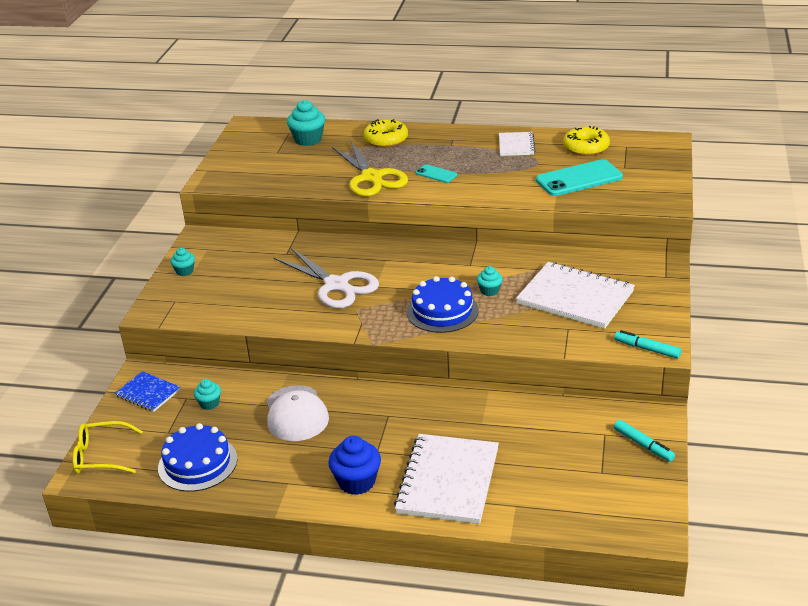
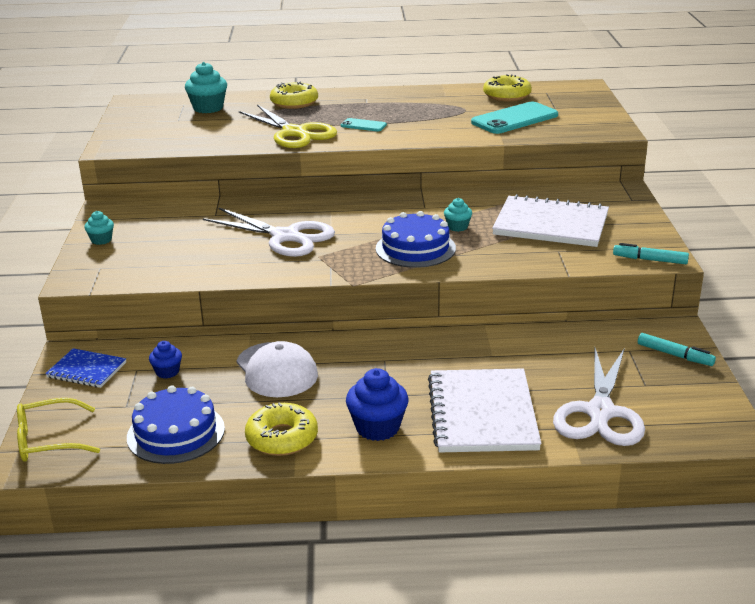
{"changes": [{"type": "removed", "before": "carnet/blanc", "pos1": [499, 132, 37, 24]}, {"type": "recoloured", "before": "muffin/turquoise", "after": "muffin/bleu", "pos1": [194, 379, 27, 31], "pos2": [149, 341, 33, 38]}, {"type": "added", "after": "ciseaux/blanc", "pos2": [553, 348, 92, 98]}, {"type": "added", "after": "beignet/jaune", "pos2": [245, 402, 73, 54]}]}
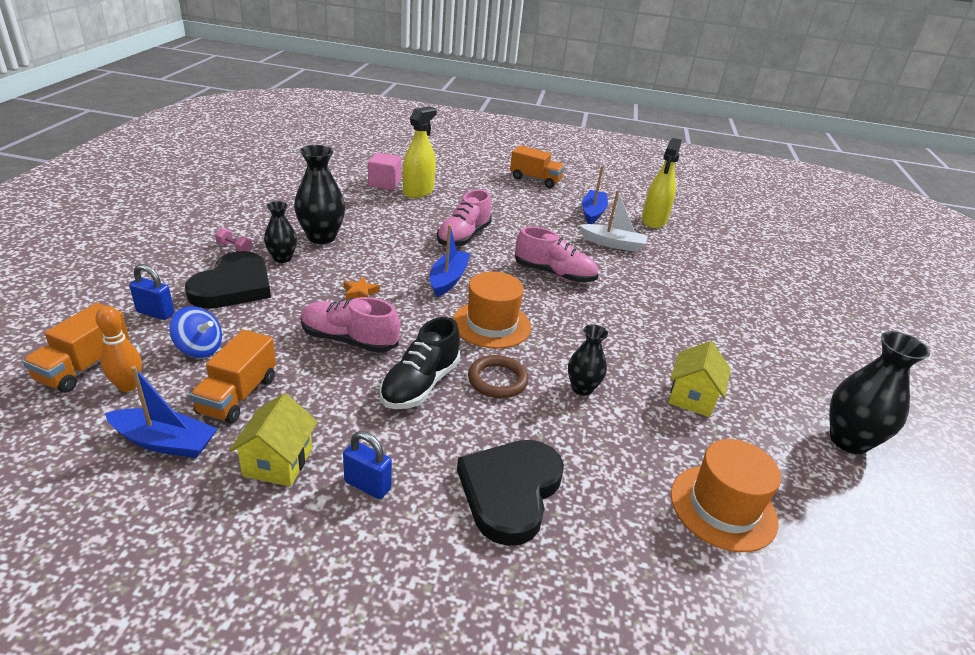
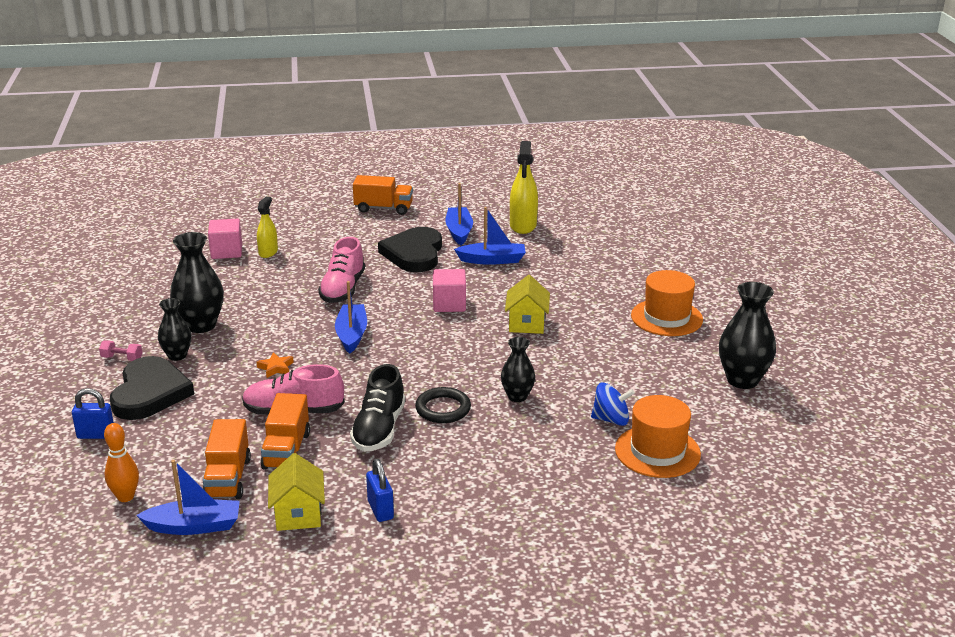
{"changes": [{"type": "resized", "before": "vaporisateur/jaune", "pos1": [403, 106, 34, 92], "pos2": [257, 197, 21, 61], "scale": 0.62}, {"type": "recoloured", "before": "bateau/blanc", "after": "bateau/bleu", "pos1": [579, 190, 69, 62], "pos2": [454, 207, 72, 58]}, {"type": "replaced", "before": "chaussure/rose", "after": "cube/rose", "pos1": [515, 227, 84, 55], "pos2": [433, 269, 33, 43]}, {"type": "moved", "before": "chapeau/orange", "pos1": [453, 272, 78, 77], "pos2": [631, 270, 72, 66]}, {"type": "moved", "before": "camion/orange", "pos1": [22, 303, 107, 90], "pos2": [260, 393, 50, 77]}, {"type": "moved", "before": "toupie/bleu", "pos1": [169, 306, 53, 52], "pos2": [591, 383, 44, 43]}, {"type": "moved", "before": "maison/jaune", "pos1": [668, 341, 63, 76], "pos2": [505, 275, 45, 59]}, {"type": "recoloured", "before": "anneau/marron", "after": "anneau/noir", "pos1": [468, 355, 61, 43], "pos2": [415, 387, 56, 36]}, {"type": "turned", "before": "cadenas/bleu", "pos1": [343, 431, 49, 68], "pos2": [366, 459, 28, 63], "turn": 60}, {"type": "moved", "before": "cœur/noir", "pos1": [457, 440, 107, 106], "pos2": [378, 227, 64, 45]}]}
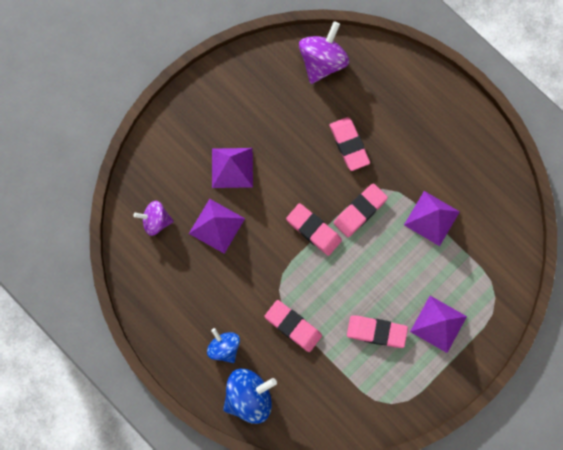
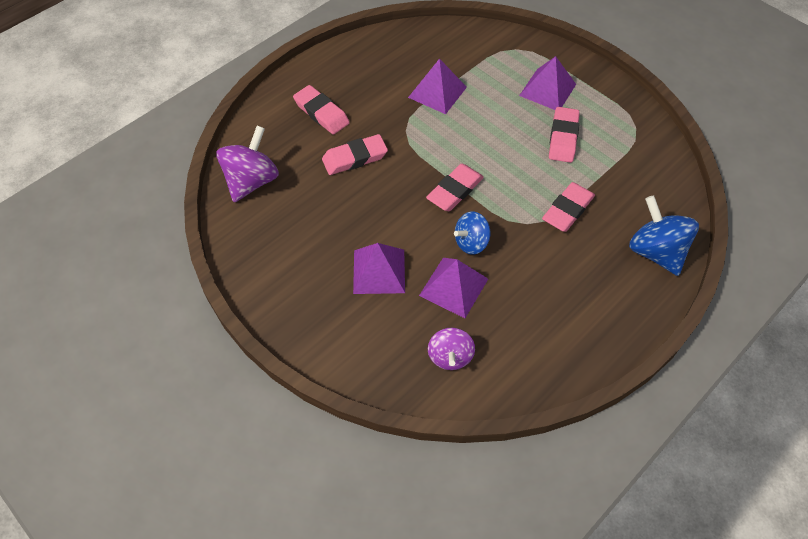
{"changes": [{"type": "turned", "before": "toupie/violet", "pos1": [299, 21, 50, 63], "pos2": [216, 126, 63, 76], "turn": 90}, {"type": "moved", "before": "gomme/rose", "pos1": [334, 183, 54, 54], "pos2": [293, 85, 57, 50]}, {"type": "moved", "before": "toupie/bleu", "pos1": [207, 328, 33, 35], "pos2": [454, 211, 36, 44]}]}
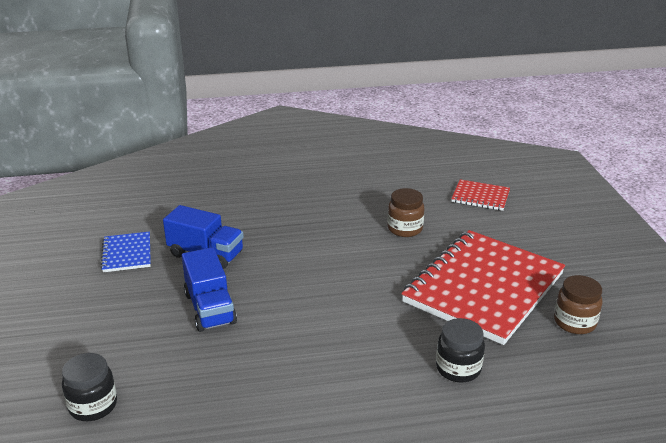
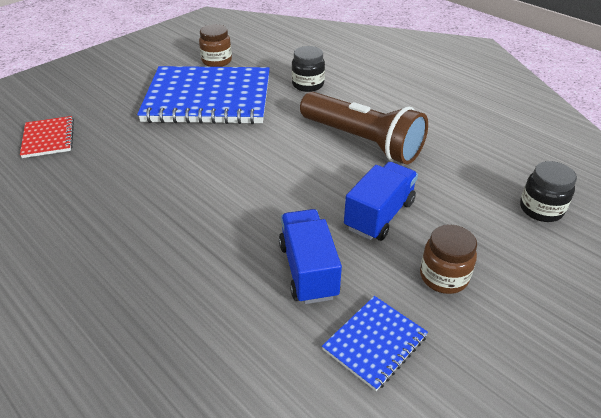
{"changes": [{"type": "moved", "before": "bocal/marron", "pos1": [387, 188, 38, 49], "pos2": [420, 224, 57, 70]}, {"type": "recoloured", "before": "carnet/rouge", "after": "carnet/bleu", "pos1": [401, 230, 164, 115], "pos2": [137, 66, 133, 58]}, {"type": "added", "after": "lampe de poche/marron", "pos2": [300, 92, 128, 72]}]}
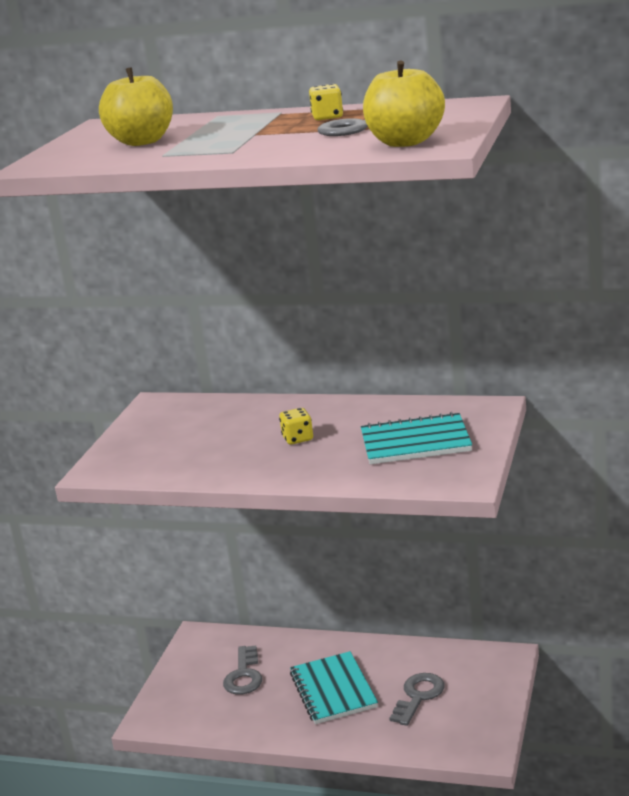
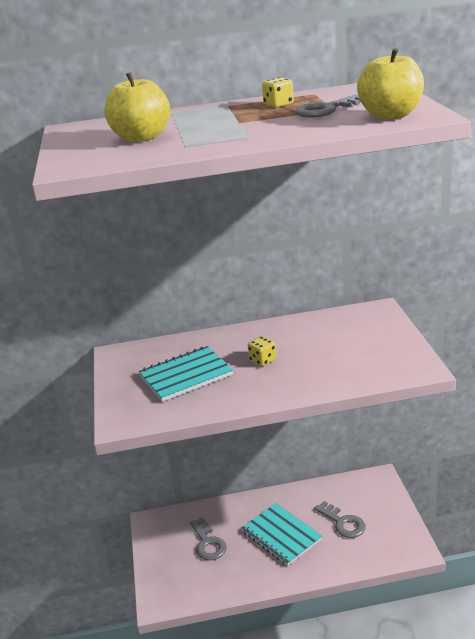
{"changes": [{"type": "moved", "before": "carnet/turquoise", "pos1": [361, 412, 111, 52], "pos2": [139, 346, 94, 56]}, {"type": "turned", "before": "clé/gris", "pos1": [389, 673, 56, 53], "pos2": [314, 501, 52, 37], "turn": 135}]}
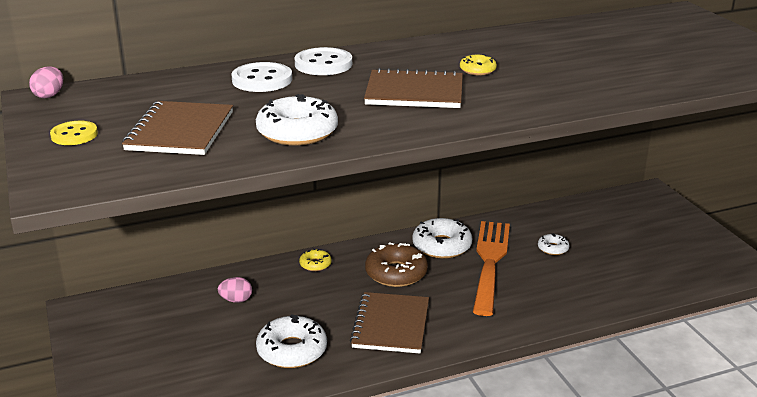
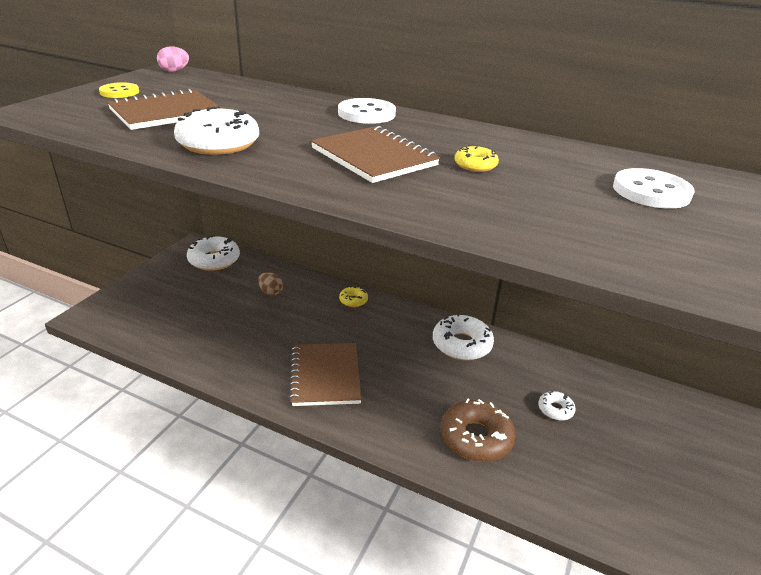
{"changes": [{"type": "moved", "before": "bouton/blanc", "pos1": [231, 62, 61, 30], "pos2": [613, 168, 82, 40]}, {"type": "removed", "before": "fourchette/orange", "pos1": [473, 221, 37, 95]}, {"type": "moved", "before": "beignet/marron", "pos1": [365, 242, 63, 45], "pos2": [441, 398, 75, 64]}, {"type": "recoloured", "before": "œuf/rose", "after": "œuf/marron", "pos1": [218, 277, 34, 26], "pos2": [258, 272, 25, 24]}, {"type": "turned", "before": "carnet/marron", "pos1": [350, 292, 79, 61], "pos2": [289, 343, 73, 63], "turn": -60}, {"type": "moved", "before": "beignet/blanc", "pos1": [256, 314, 71, 54], "pos2": [187, 235, 53, 36]}]}
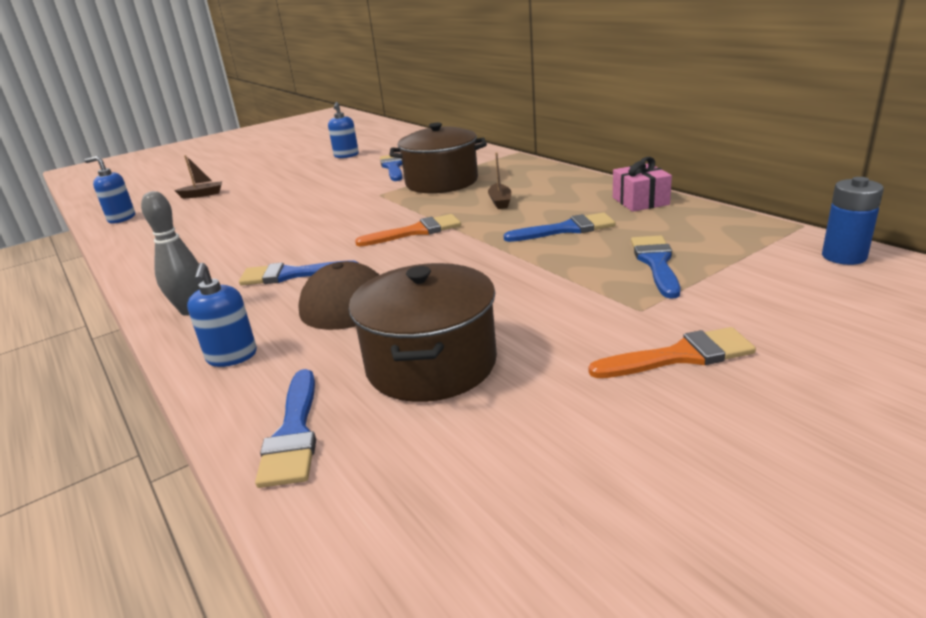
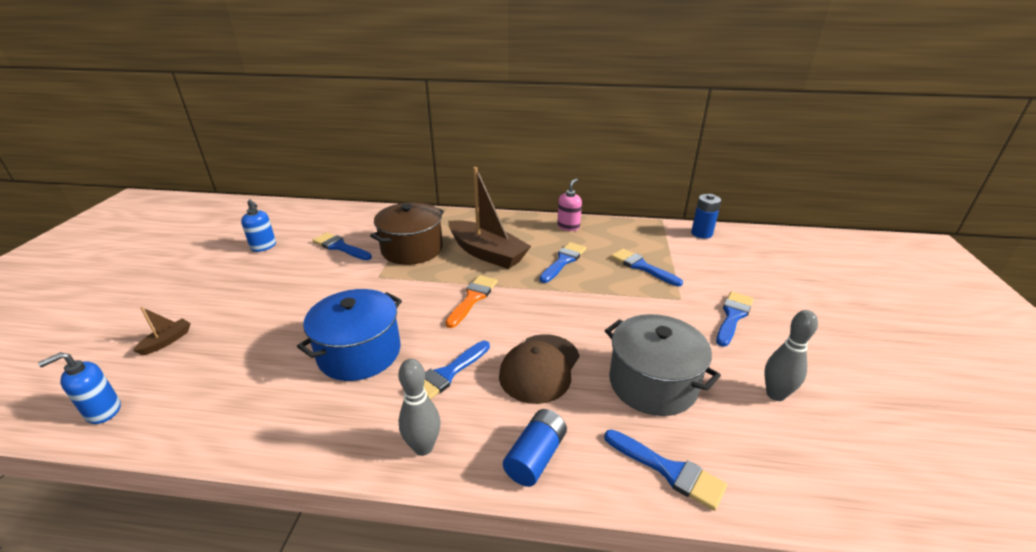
{"changes": [{"type": "resized", "before": "bateau/marron", "pos1": [488, 152, 23, 57], "pos2": [448, 167, 83, 102], "scale": 2.4}, {"type": "replaced", "before": "cadeau/rose", "after": "distributeur de savon/rose", "pos1": [613, 157, 59, 55], "pos2": [557, 179, 25, 52]}, {"type": "replaced", "before": "distributeur de savon/bleu", "after": "pile/bleu", "pos1": [187, 263, 70, 104], "pos2": [503, 409, 64, 78]}, {"type": "recoloured", "before": "marmite/marron", "after": "marmite/gris", "pos1": [349, 263, 148, 139], "pos2": [605, 314, 116, 102]}, {"type": "recoloured", "before": "pinceau/orange", "after": "pinceau/bleu", "pos1": [588, 327, 168, 51], "pos2": [716, 291, 37, 56]}, {"type": "added", "after": "marmite/bleu", "pos2": [297, 289, 105, 92]}, {"type": "added", "after": "quille/gris", "pos2": [764, 310, 54, 91]}]}
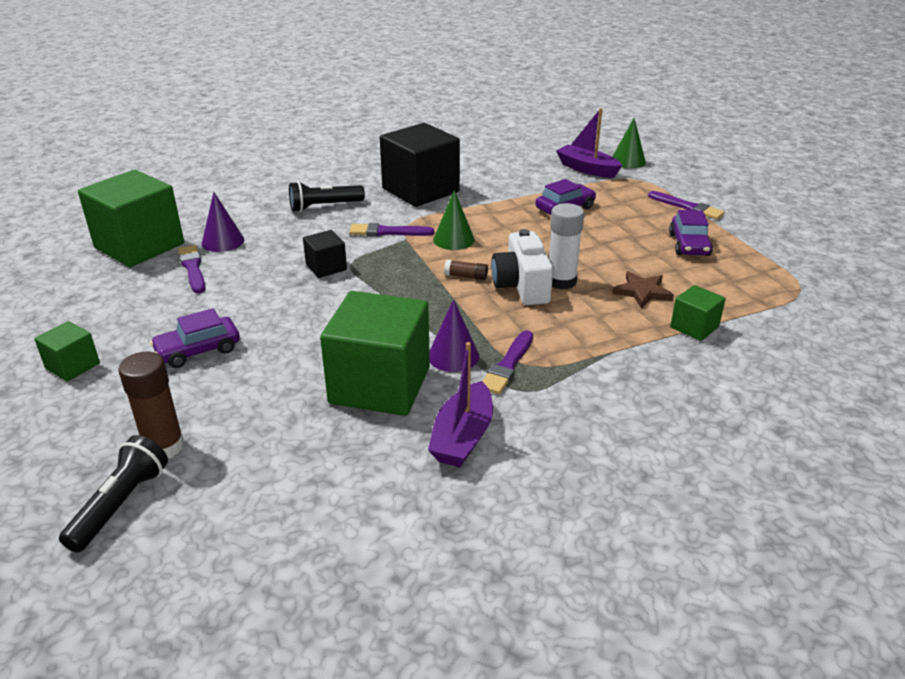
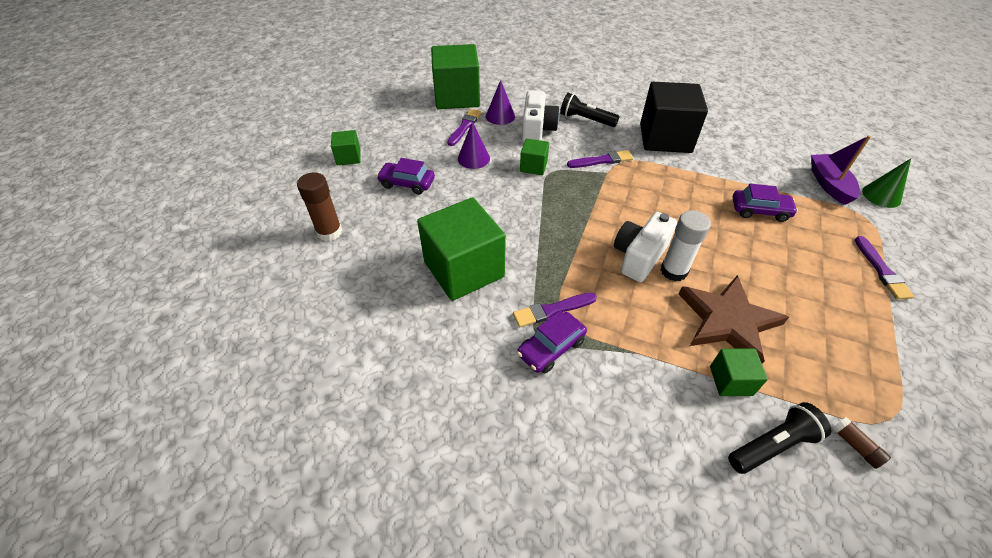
{"changes": [{"type": "removed", "before": "cône/vert", "pos1": [433, 190, 42, 60]}, {"type": "moved", "before": "voiture/violet", "pos1": [669, 210, 44, 46], "pos2": [517, 310, 70, 63]}, {"type": "turned", "before": "pinceau/violet", "pos1": [349, 223, 85, 13], "pos2": [567, 150, 66, 18], "turn": 120}, {"type": "recoloured", "before": "cube/noir", "after": "cube/vert", "pos1": [303, 230, 44, 48], "pos2": [520, 138, 29, 37]}, {"type": "moved", "before": "bâton de colle/marron", "pos1": [444, 260, 44, 20], "pos2": [832, 417, 59, 52]}, {"type": "resized", "before": "étoile/marron", "pos1": [612, 271, 62, 38], "pos2": [679, 275, 110, 89], "scale": 1.86}, {"type": "moved", "before": "cône/violet", "pos1": [429, 299, 50, 73], "pos2": [458, 121, 32, 48]}, {"type": "removed", "before": "bateau/violet", "pos1": [428, 342, 65, 125]}, {"type": "moved", "before": "lampe de poche/noir", "pos1": [59, 435, 109, 117], "pos2": [728, 402, 103, 72]}, {"type": "added", "after": "appareil photo/blanc", "pos2": [522, 90, 38, 52]}]}
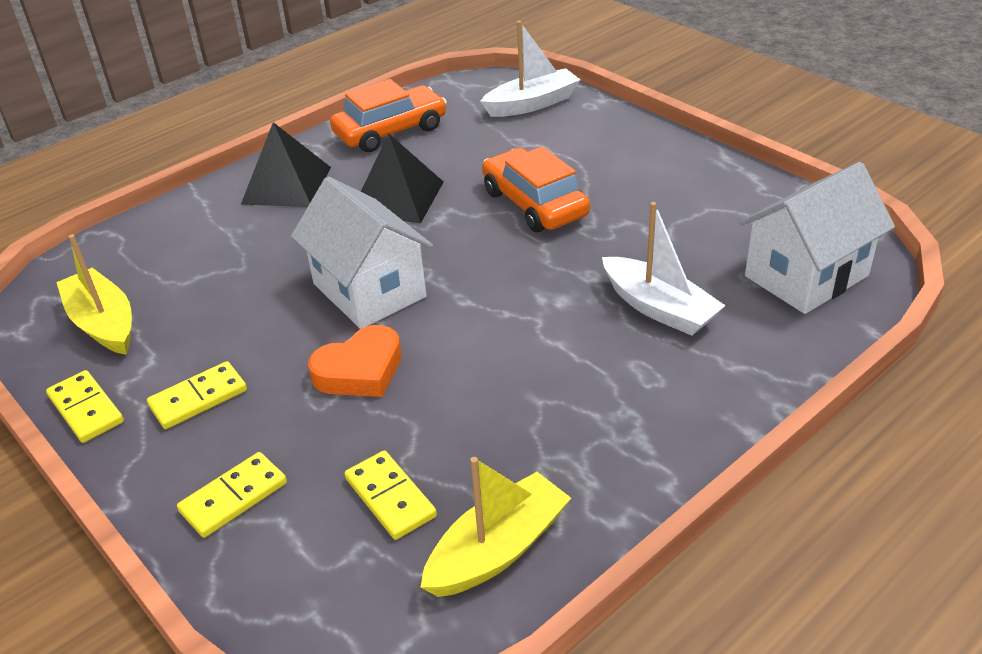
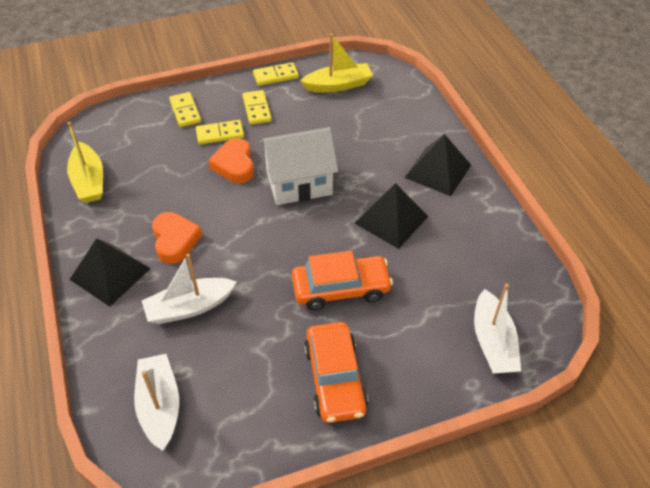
{"changes": [{"type": "moved", "before": "voiture/orange", "pos1": [330, 79, 117, 73], "pos2": [304, 322, 64, 101]}, {"type": "replaced", "before": "maison/blanc", "after": "bateau/blanc", "pos1": [740, 162, 155, 152], "pos2": [134, 354, 45, 97]}, {"type": "moved", "before": "domino/jaune", "pos1": [344, 450, 93, 90], "pos2": [196, 120, 48, 24]}, {"type": "added", "after": "cœur/orange", "pos2": [152, 212, 51, 52]}, {"type": "added", "after": "pyramide/noir", "pos2": [69, 238, 82, 69]}]}
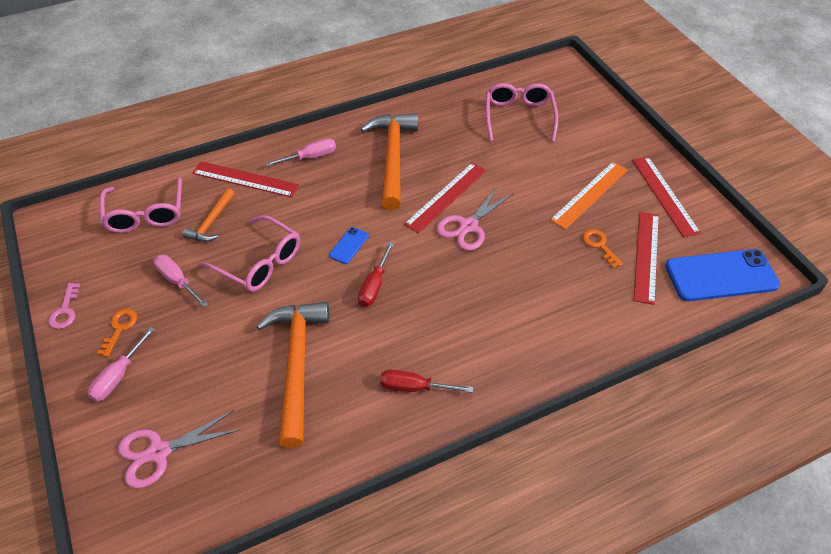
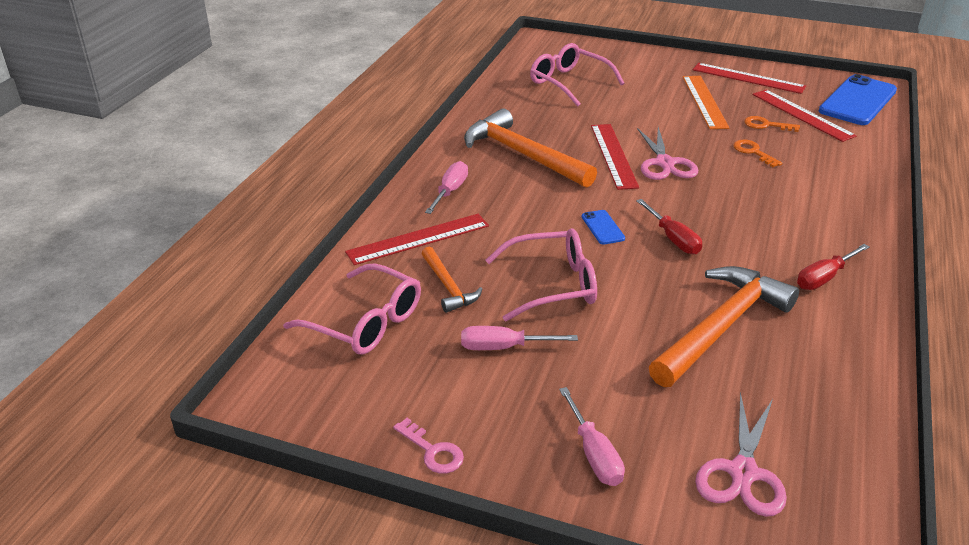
{"changes": [{"type": "turned", "before": "marteau/orange", "pos1": [256, 302, 73, 146], "pos2": [649, 266, 150, 121], "turn": 90}, {"type": "moved", "before": "clé/orange", "pos1": [97, 309, 40, 48], "pos2": [733, 140, 49, 27]}]}
